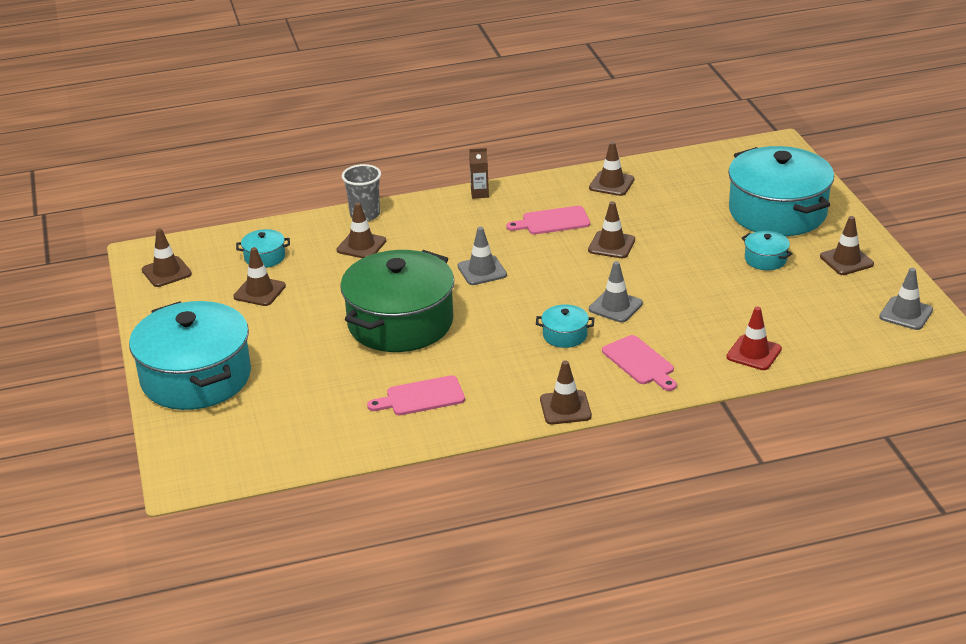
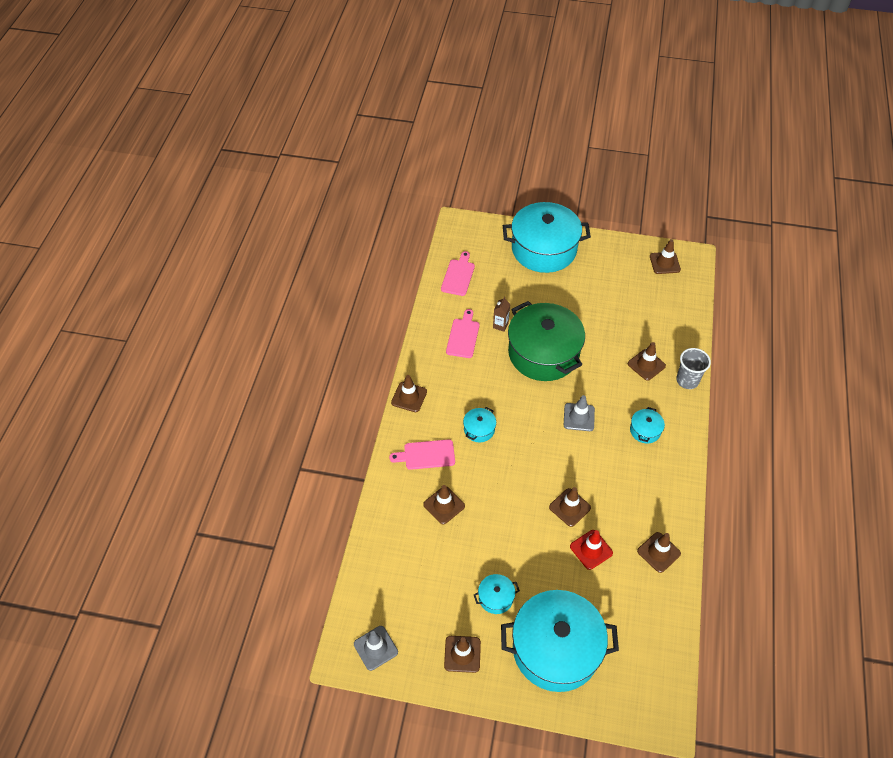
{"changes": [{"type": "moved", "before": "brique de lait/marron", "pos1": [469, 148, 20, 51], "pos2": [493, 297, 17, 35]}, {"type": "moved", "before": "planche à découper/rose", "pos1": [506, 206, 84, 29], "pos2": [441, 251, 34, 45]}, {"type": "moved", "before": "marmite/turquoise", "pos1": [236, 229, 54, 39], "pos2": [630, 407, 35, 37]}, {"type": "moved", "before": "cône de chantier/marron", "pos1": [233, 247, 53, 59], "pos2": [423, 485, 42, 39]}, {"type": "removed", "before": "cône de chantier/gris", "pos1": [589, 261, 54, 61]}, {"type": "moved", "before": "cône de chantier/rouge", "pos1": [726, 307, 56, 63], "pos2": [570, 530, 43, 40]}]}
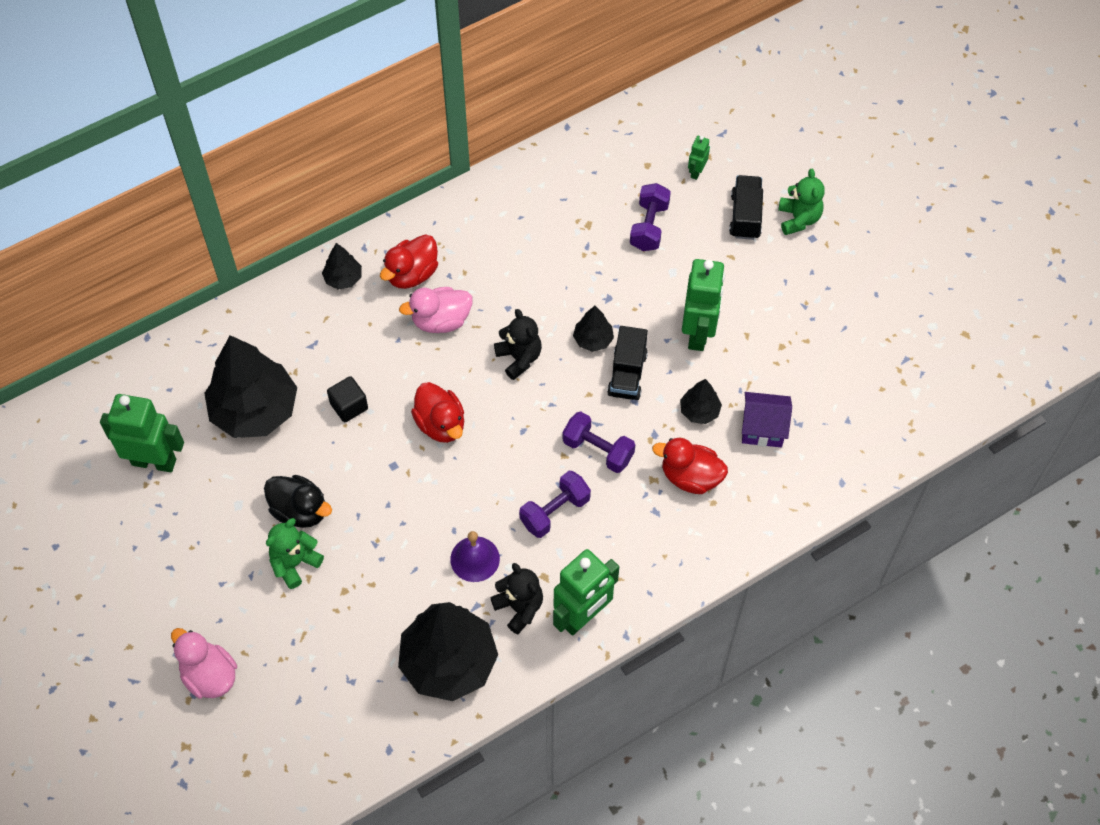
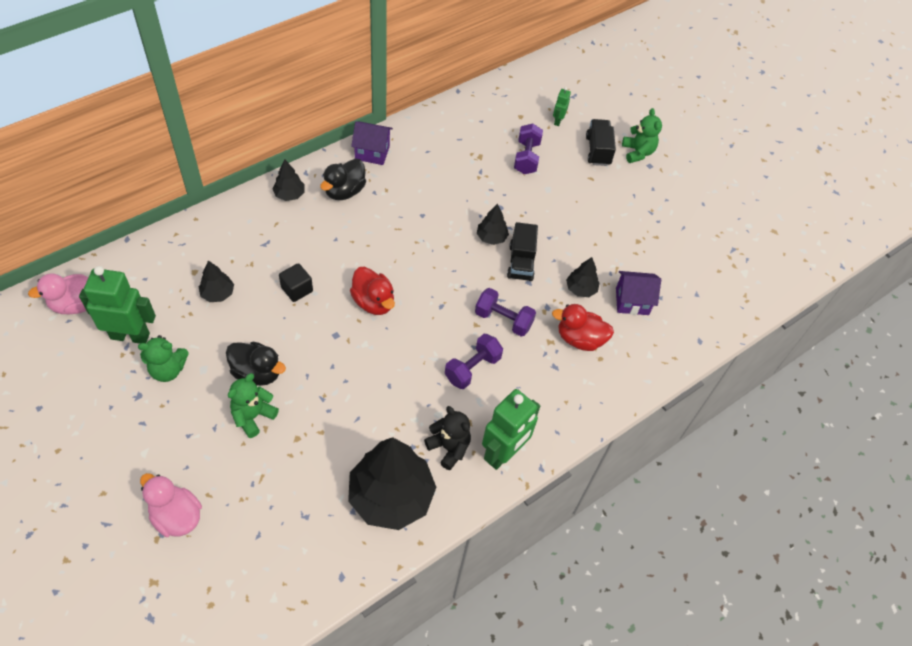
{"changes": [{"type": "recoloured", "before": "canard/rouge", "after": "canard/noir", "pos1": [380, 234, 58, 55], "pos2": [320, 158, 46, 42]}, {"type": "removed", "before": "robot/vert", "pos1": [682, 259, 43, 92]}, {"type": "moved", "before": "canard/rose", "pos1": [399, 287, 74, 46], "pos2": [28, 273, 61, 41]}, {"type": "removed", "before": "ours en peluche/noir", "pos1": [494, 309, 48, 71]}, {"type": "resized", "before": "arbre/noir", "pos1": [204, 335, 93, 103], "pos2": [199, 260, 35, 42], "scale": 0.45}, {"type": "removed", "before": "cloche/violet", "pos1": [450, 531, 50, 51]}, {"type": "added", "after": "maison/violet", "pos2": [351, 121, 42, 44]}, {"type": "added", "after": "ours en peluche/vert", "pos2": [138, 335, 51, 47]}]}
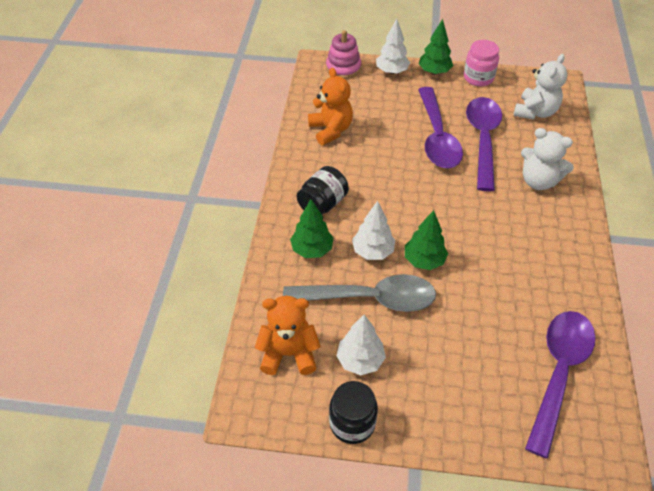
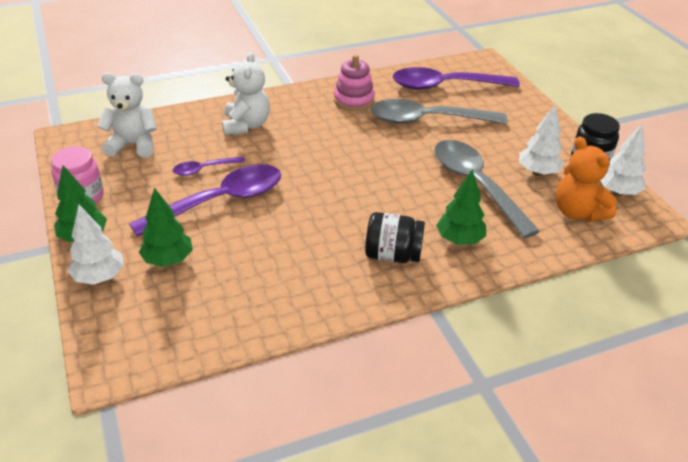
{"changes": [{"type": "moved", "before": "jouet à empiler/rose", "pos1": [326, 30, 35, 49], "pos2": [334, 55, 41, 56]}, {"type": "removed", "before": "ours en peluche/orange", "pos1": [308, 68, 45, 77]}, {"type": "resized", "before": "cuillère/violet", "pos1": [466, 97, 36, 95], "pos2": [173, 157, 72, 19], "scale": 0.48}, {"type": "moved", "before": "arbre/blanc", "pos1": [352, 201, 43, 59], "pos2": [600, 124, 46, 72]}, {"type": "moved", "before": "arbre/vert", "pos1": [405, 210, 43, 60], "pos2": [139, 187, 54, 80]}, {"type": "added", "after": "cuillère/gris", "pos2": [371, 99, 137, 25]}]}
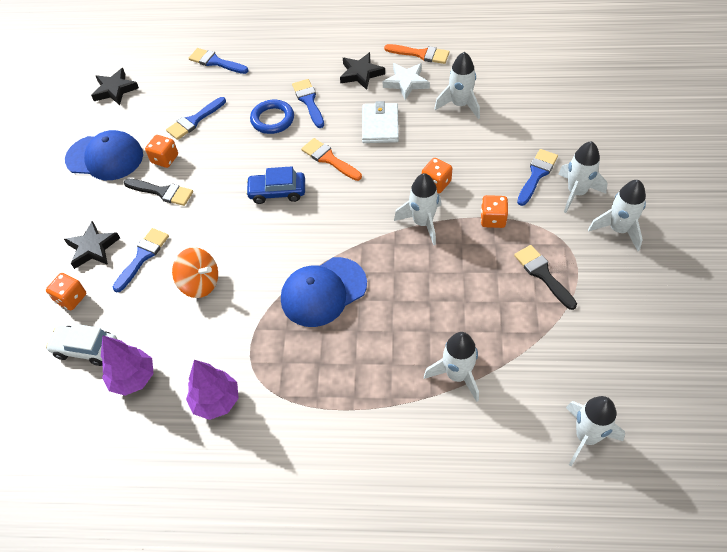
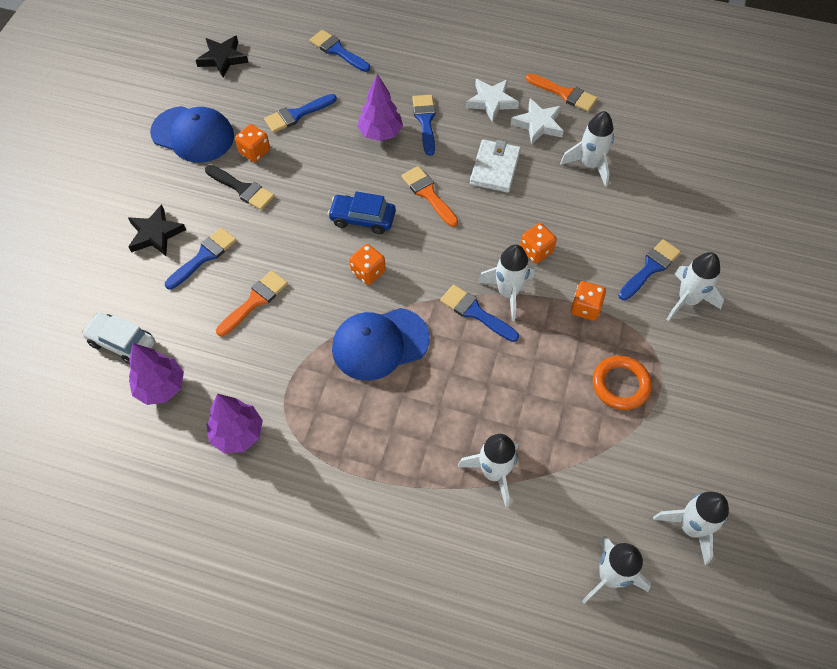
{"changes": [{"type": "recoloured", "before": "étoile/noir", "after": "étoile/blanc", "pos1": [340, 52, 45, 38], "pos2": [466, 79, 53, 44]}, {"type": "replaced", "before": "anneau/bleu", "after": "arbre/violet", "pos1": [250, 100, 44, 34], "pos2": [357, 74, 46, 67]}, {"type": "moved", "before": "fusée/blanc", "pos1": [588, 180, 58, 71], "pos2": [653, 492, 76, 73]}, {"type": "replaced", "before": "pinceau/noir", "after": "anneau/orange", "pos1": [514, 245, 63, 65], "pos2": [593, 356, 59, 54]}, {"type": "replaced", "before": "toupie/orange", "after": "pinceau/orange", "pos1": [172, 247, 46, 51], "pos2": [216, 270, 72, 66]}, {"type": "moved", "before": "dé/orange", "pos1": [46, 273, 40, 37], "pos2": [349, 244, 37, 41]}, {"type": "added", "after": "pinceau/bleu", "pos2": [440, 284, 79, 58]}]}
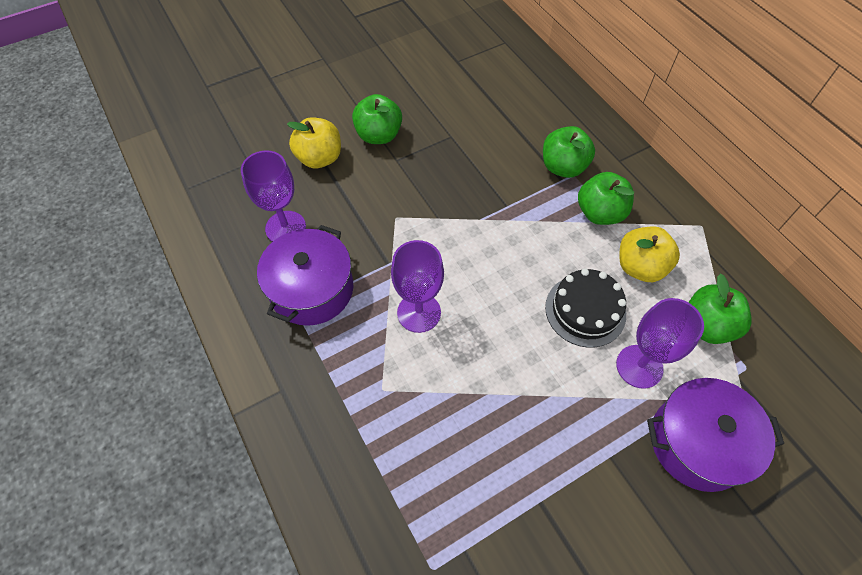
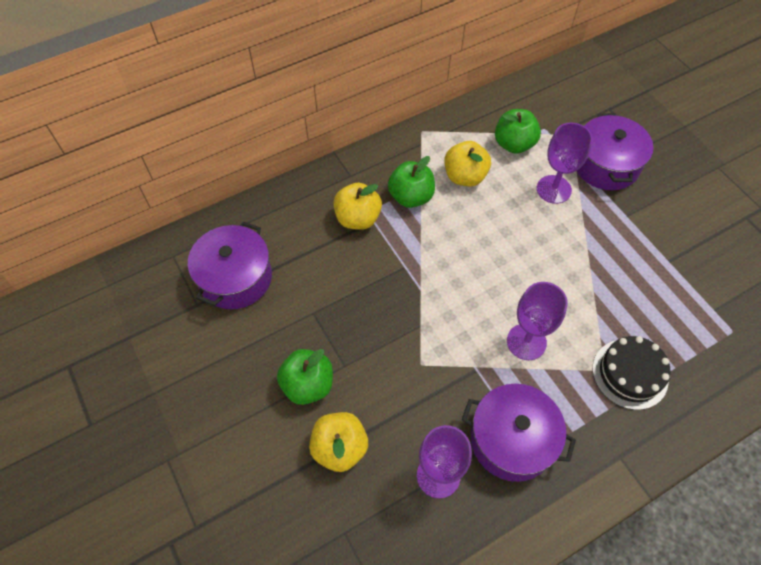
{"changes": [{"type": "recoloured", "before": "pomme/vert", "after": "pomme/jaune", "pos1": [543, 126, 52, 52], "pos2": [333, 183, 49, 47]}, {"type": "moved", "before": "gâteau/noir", "pos1": [545, 269, 81, 79], "pos2": [593, 336, 78, 74]}, {"type": "added", "after": "marmite/violet", "pos2": [188, 222, 84, 87]}]}
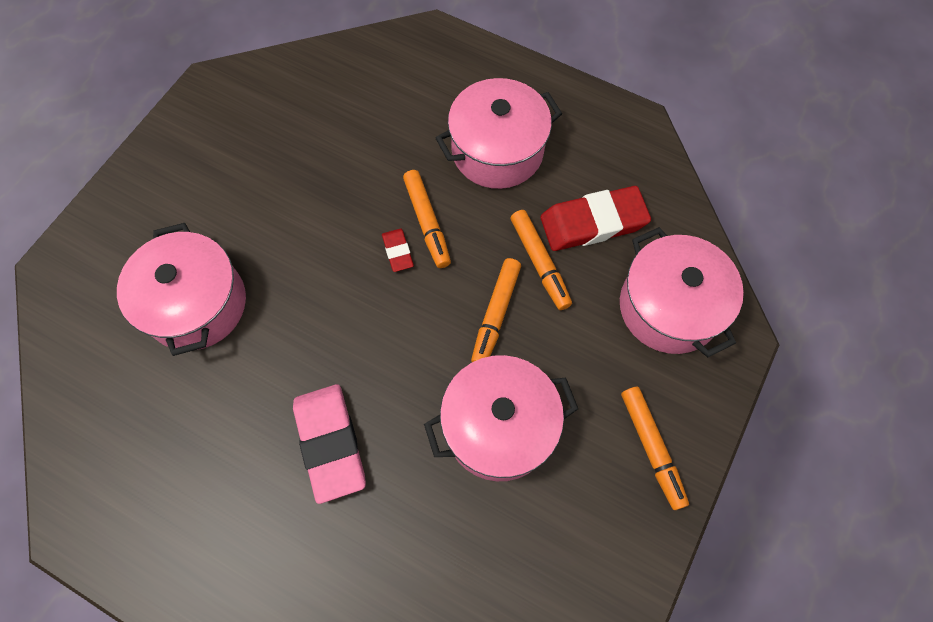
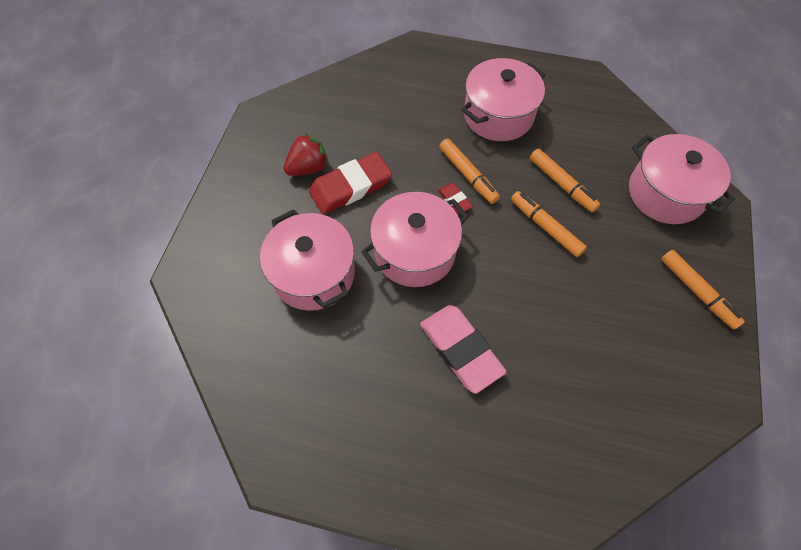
{"changes": [{"type": "moved", "before": "gomme/rouge", "pos1": [541, 186, 110, 65], "pos2": [309, 152, 83, 62]}, {"type": "turned", "before": "feutre/orange", "pos1": [471, 258, 50, 104], "pos2": [511, 191, 76, 66], "turn": 135}, {"type": "moved", "before": "marmite/rose", "pos1": [424, 355, 154, 126], "pos2": [361, 192, 108, 95]}, {"type": "added", "after": "fraise/rouge", "pos2": [284, 133, 45, 43]}]}
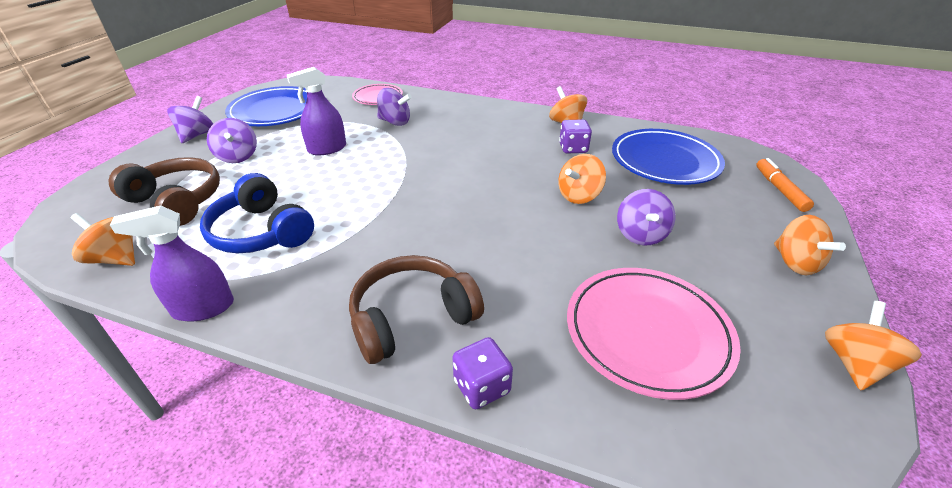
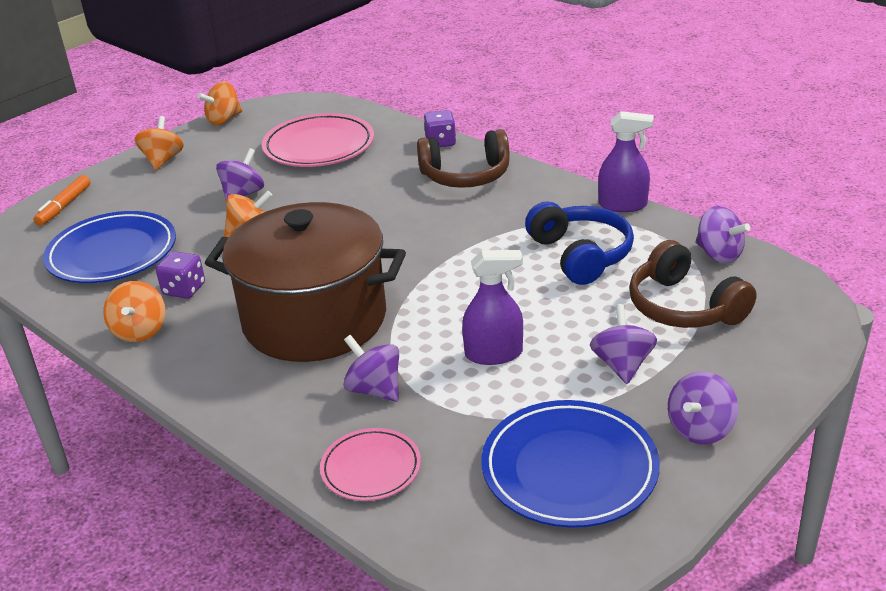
{"changes": [{"type": "recoloured", "before": "toupie/orange", "after": "toupie/violet", "pos1": [71, 213, 64, 53], "pos2": [696, 206, 54, 57]}, {"type": "added", "after": "marmite/marron", "pos2": [205, 202, 201, 160]}]}
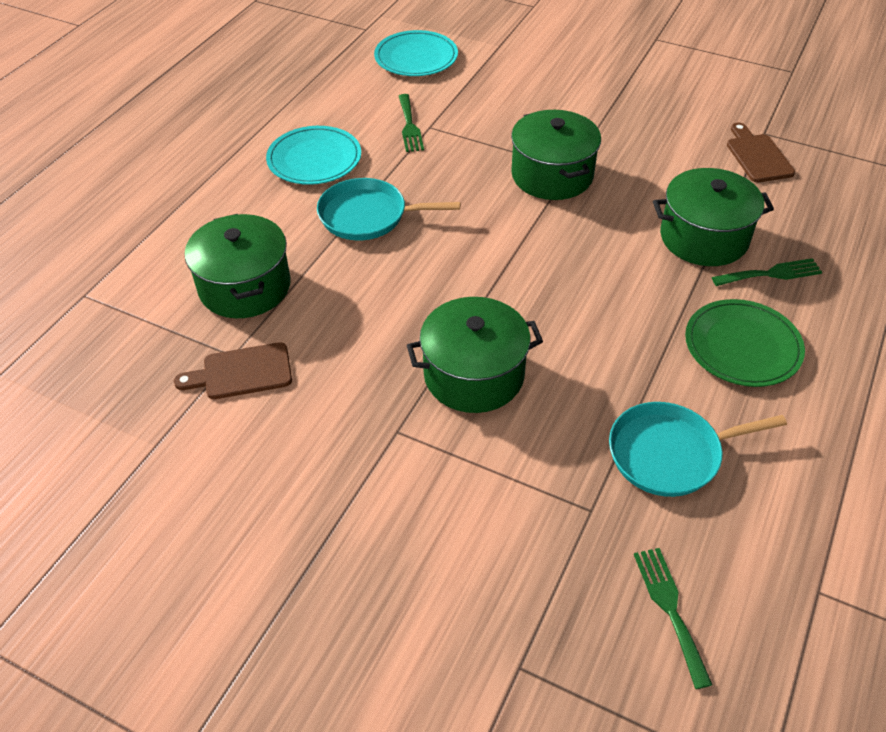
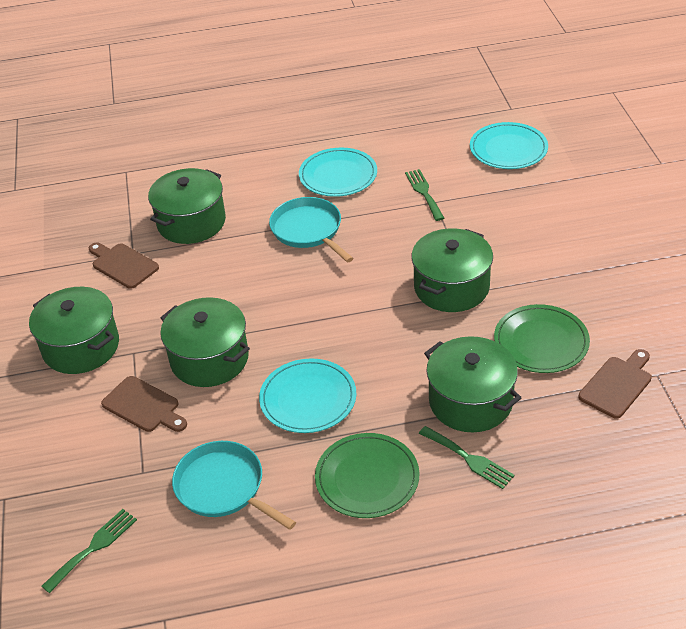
{"changes": [{"type": "turned", "before": "fourchette/vert", "pos1": [399, 94, 25, 58], "pos2": [405, 169, 39, 52], "turn": 120}, {"type": "added", "after": "marmite/vert", "pos2": [29, 287, 90, 87]}, {"type": "added", "after": "assiette/vert", "pos2": [494, 304, 96, 69]}, {"type": "added", "after": "assiette/turquoise", "pos2": [259, 358, 97, 75]}, {"type": "added", "after": "planche à découper/marron", "pos2": [101, 376, 86, 56]}]}
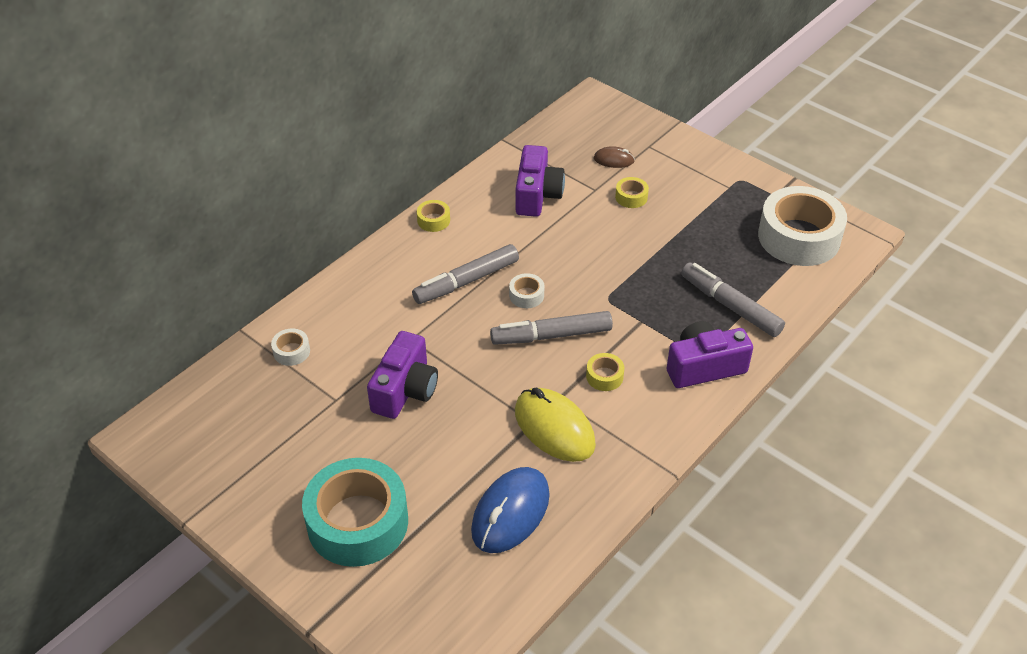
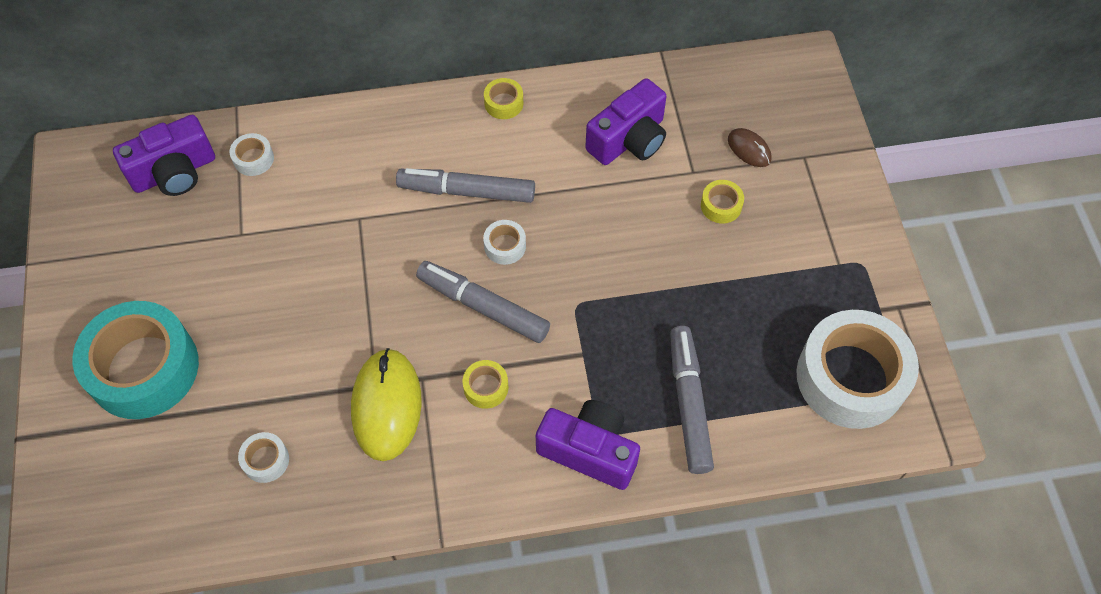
{"changes": [{"type": "moved", "before": "appareil photo/violet", "pos1": [367, 331, 71, 88], "pos2": [113, 115, 102, 81]}, {"type": "replaced", "before": "souris/bleu", "after": "ruban adhésif/blanc", "pos1": [471, 467, 79, 86], "pos2": [238, 432, 51, 51]}]}
